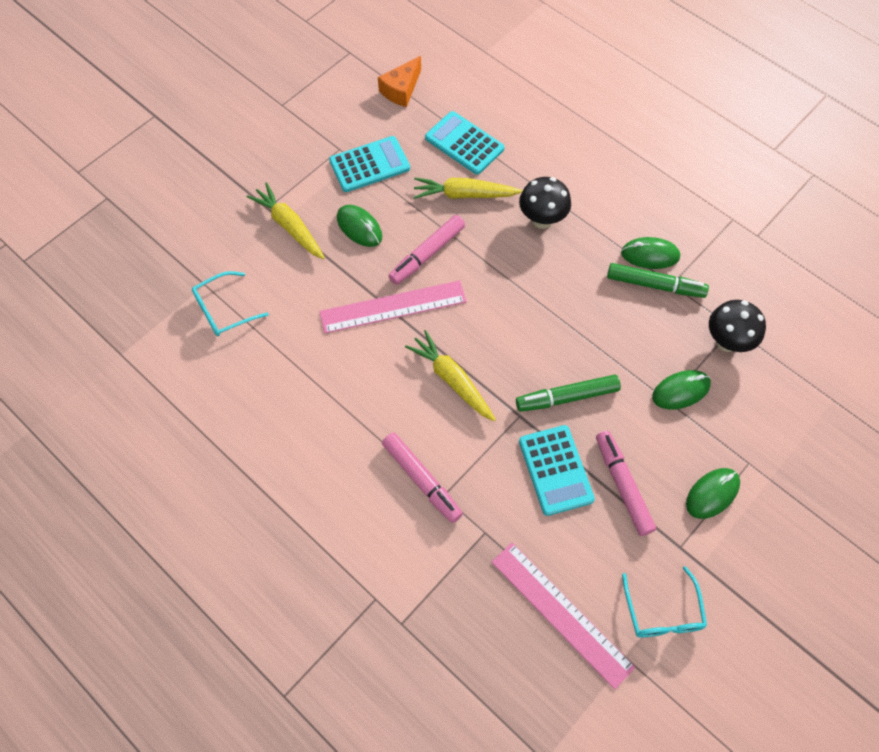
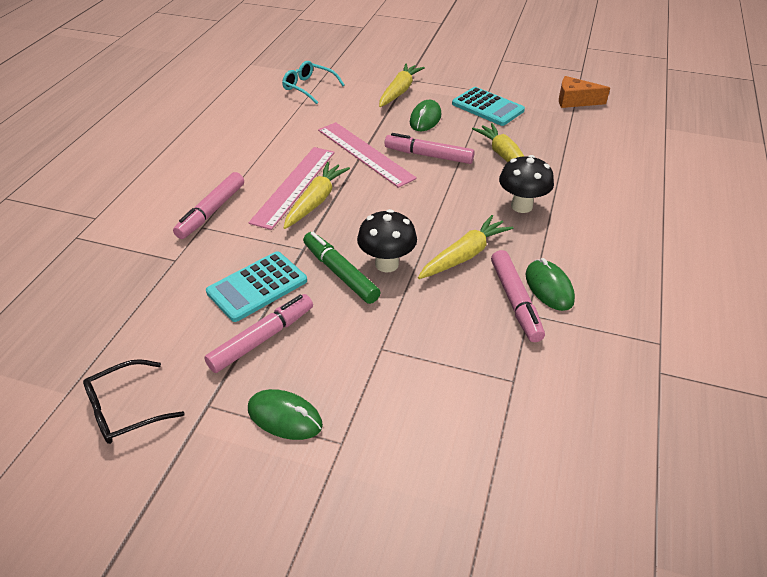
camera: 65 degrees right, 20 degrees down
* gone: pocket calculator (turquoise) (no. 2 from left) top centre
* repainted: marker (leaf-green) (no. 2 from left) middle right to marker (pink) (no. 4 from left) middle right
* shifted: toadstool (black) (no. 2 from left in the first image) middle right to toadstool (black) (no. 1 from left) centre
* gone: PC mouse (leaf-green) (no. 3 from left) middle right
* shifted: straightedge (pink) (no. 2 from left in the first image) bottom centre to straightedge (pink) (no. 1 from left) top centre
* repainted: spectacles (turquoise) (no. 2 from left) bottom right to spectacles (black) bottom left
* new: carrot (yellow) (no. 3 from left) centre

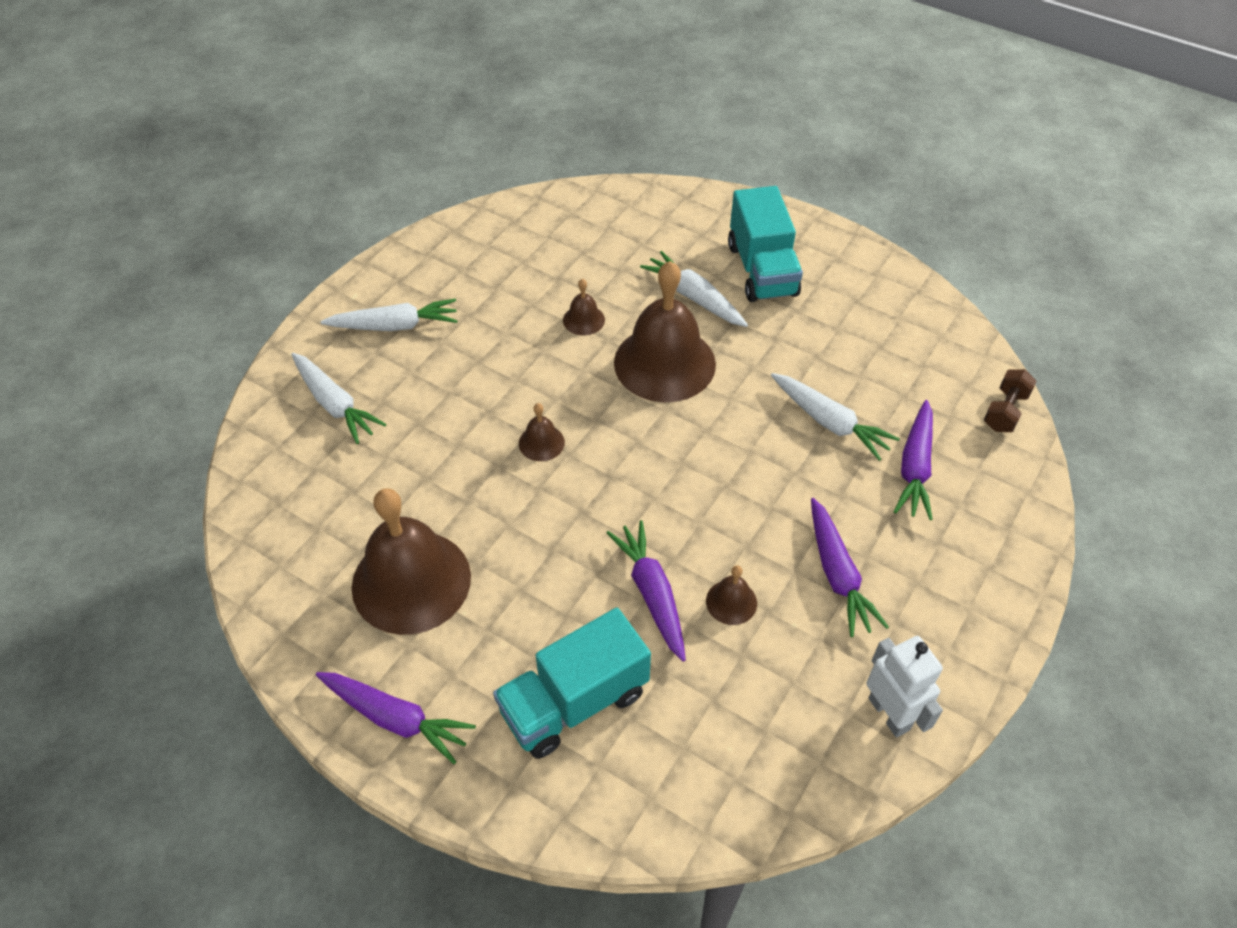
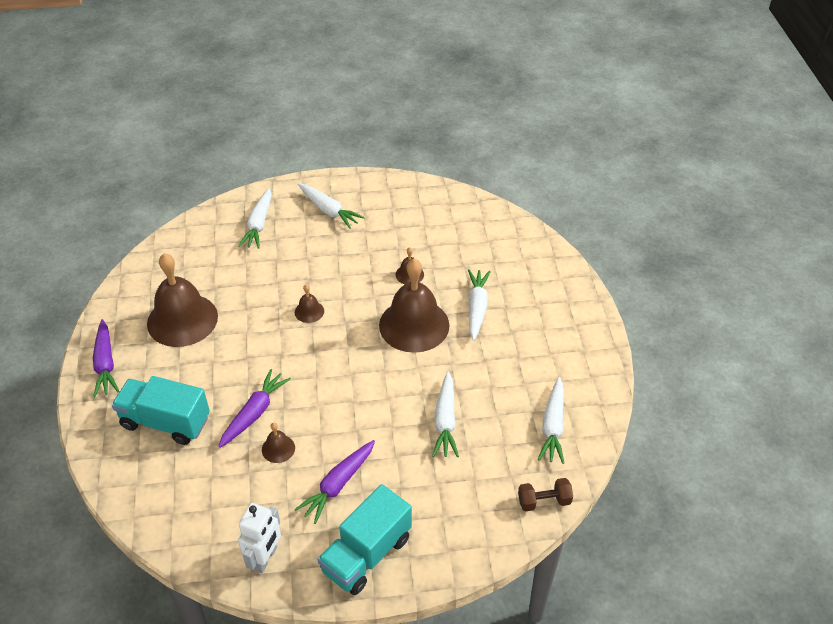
camera: 50 degrees right, 5 degrees down
* shifted: toy truck (turquoise) (no. 2 from left) top centre to bottom centre
* gone: carrot (purple) (no. 4 from left) middle right
* new: carrot (white) (no. 5 from left) bottom centre

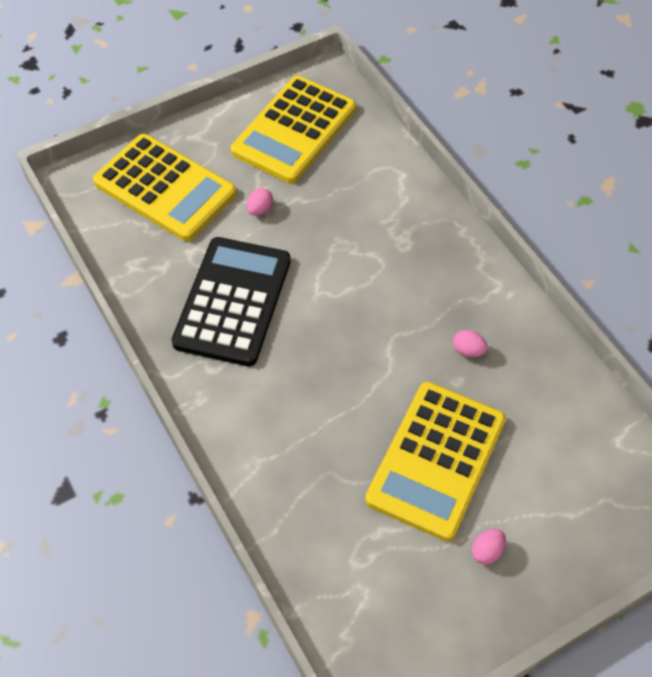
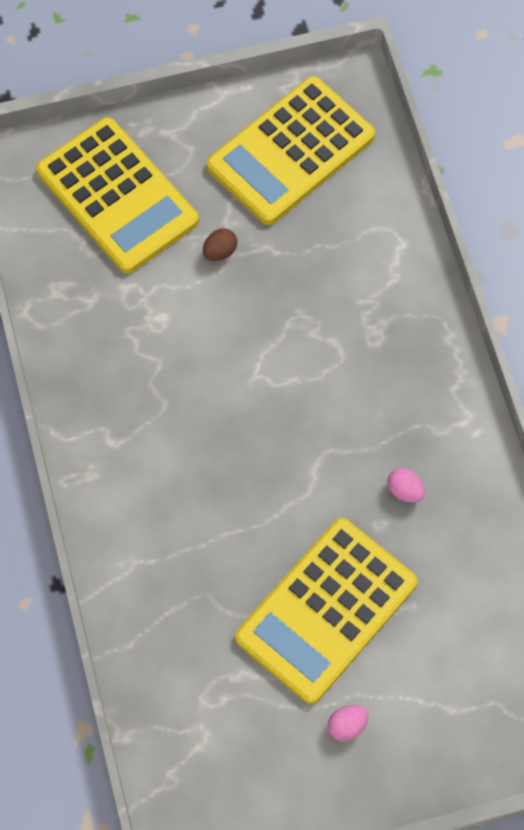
camera: 15 degrees right, 10 degrees up
* repainted: egg (pink) (no. 1 from left) top centre to egg (dark brown) top centre
* gone: pocket calculator (black) centre

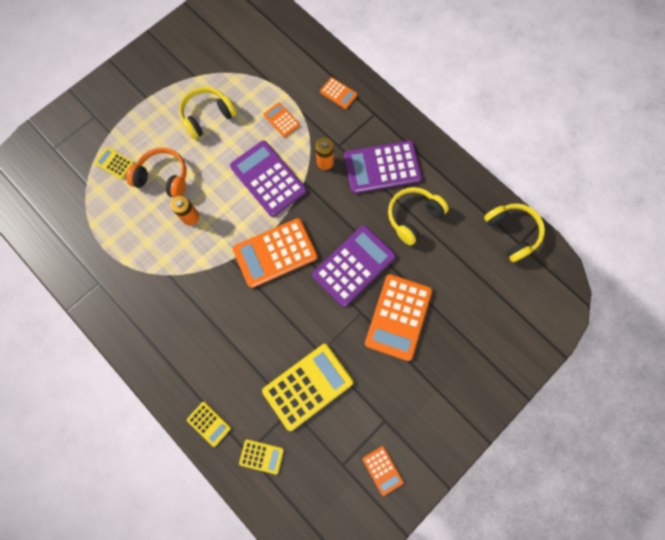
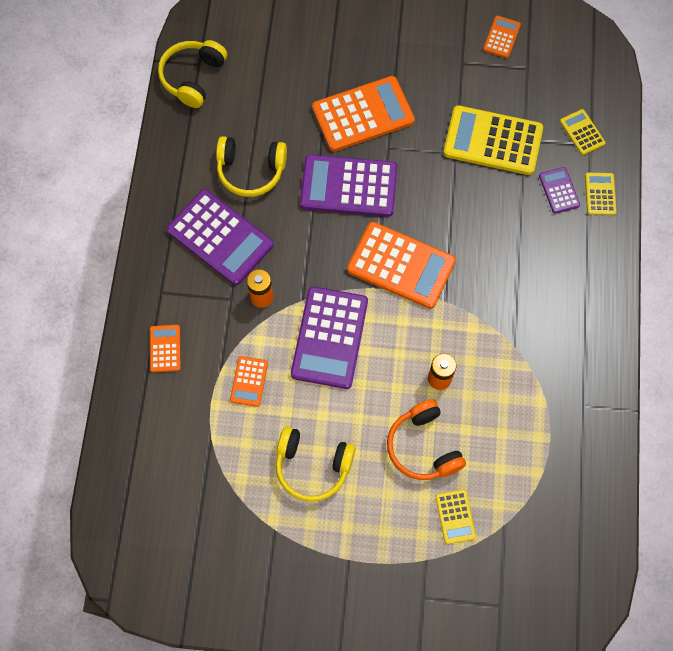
camera: 130 degrees left, 5 degrees down
* new: pocket calculator (purple) (no. 4 from left) top right

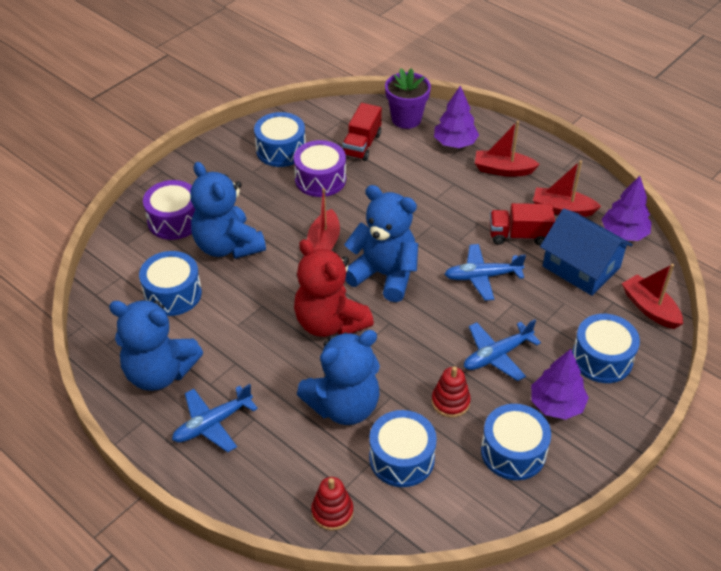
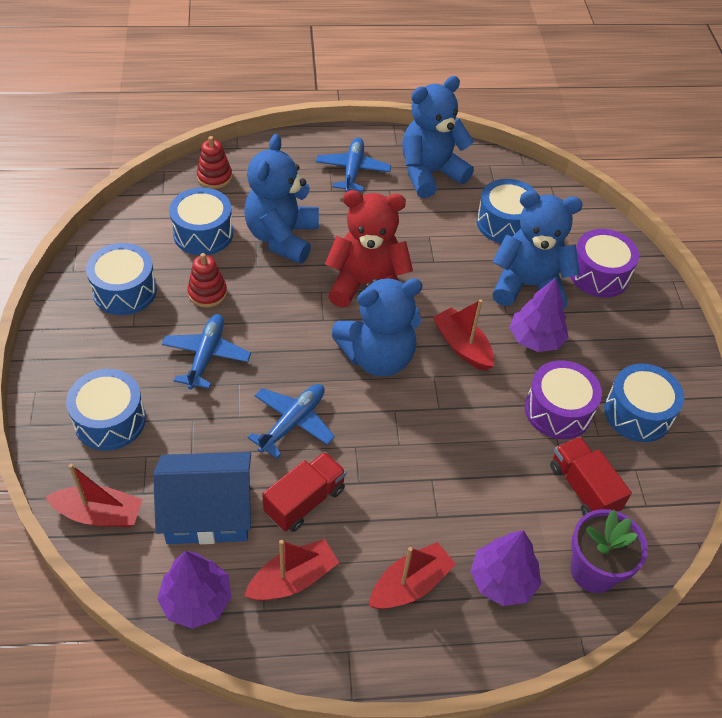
camera: 130 degrees right, 5 degrees up
* shifted: fir tree (purple) (no. 2 from left in the first image) bottom right to fir tree (purple) (no. 3 from left) middle right

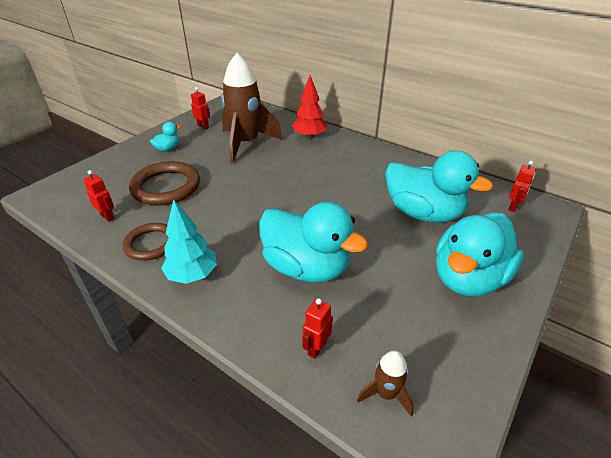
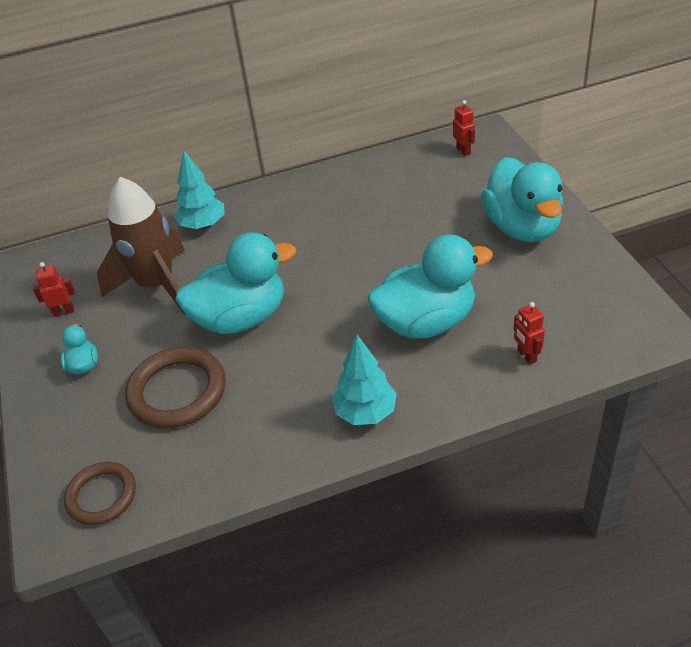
camera: 50 degrees left, 5 degrees up
* repainted: fir tree (red) top centre to fir tree (turquoise) (no. 1 from left) top left
* shifted: rubber duck (turquoise) (no. 3 from left in the first image) middle right to rubber duck (turquoise) (no. 2 from left) centre
* gone: toy robot (red) (no. 1 from left) middle left
* shifted: torus (dark brown) (no. 1 from left) middle left to bottom left
* gone: rocket (dark brown) (no. 2 from left) bottom centre

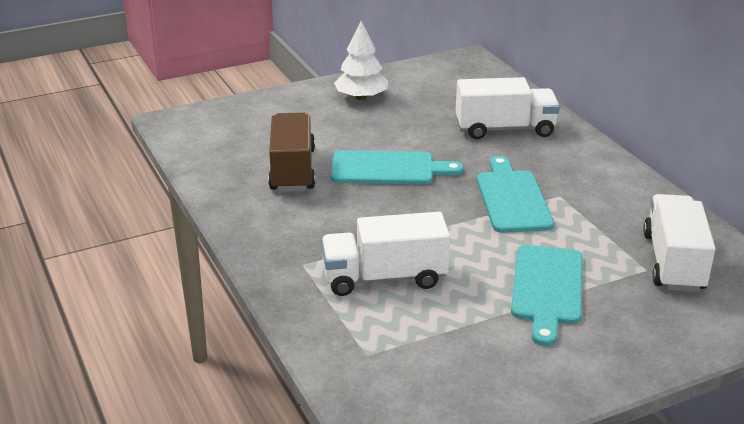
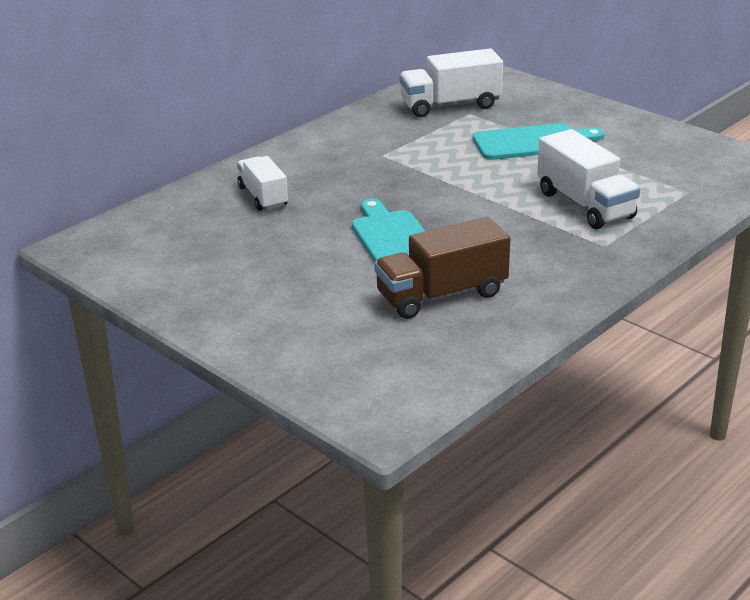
camera: 110 degrees left, 0 degrees up
* gone: fir tree (white) top centre
* scaled: toy truck (white) (no. 2 from left in the first image) top right = top centre x0.66
* gone: chopping board (turquoise) (no. 2 from left) middle right

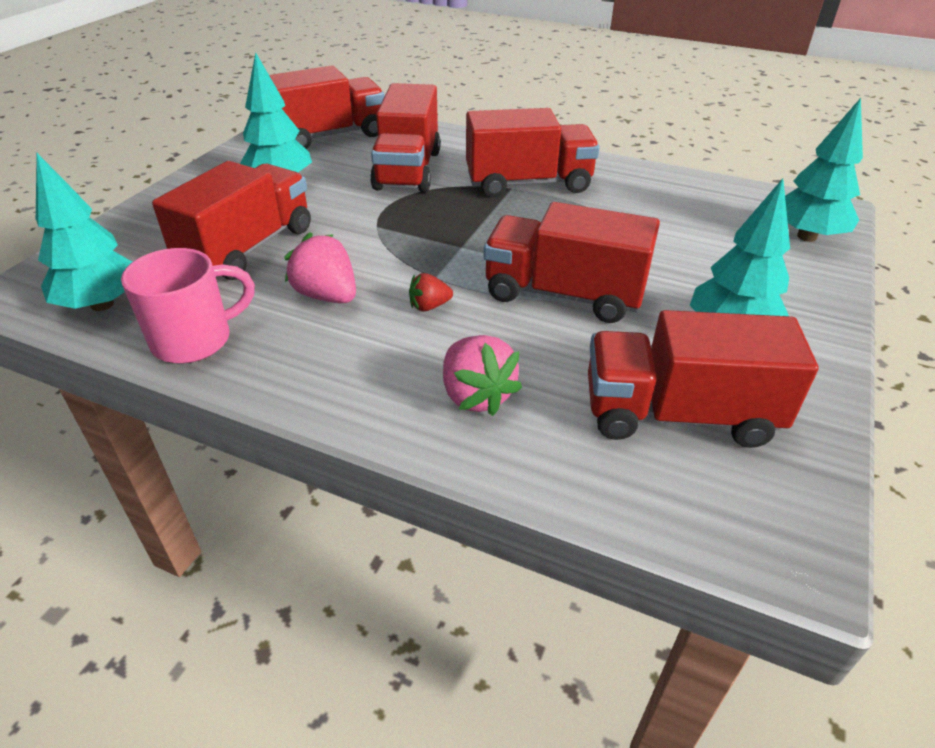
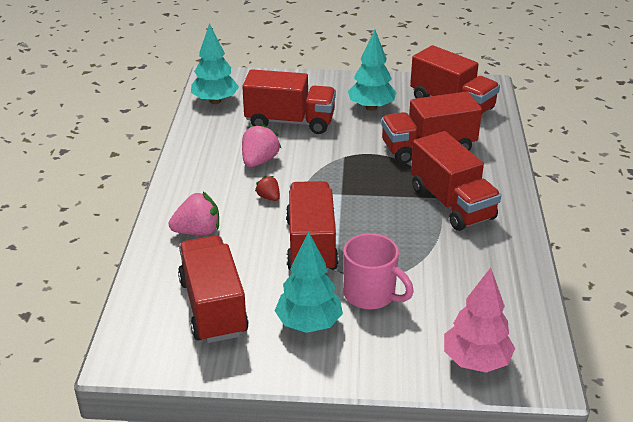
camera: 70 degrees right, 5 degrees down
* repainted: fir tree (turquoise) (no. 4 from left) top right to fir tree (pink) bottom right
* shifted: mug (pink) middle left to centre
* rotated: strawberry (pink) (no. 2 from left in the first image) centre = middle left 150 degrees counterclockwise

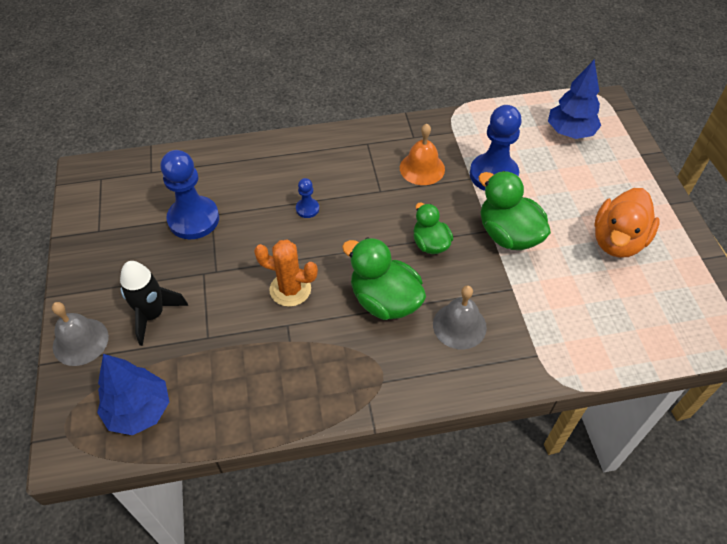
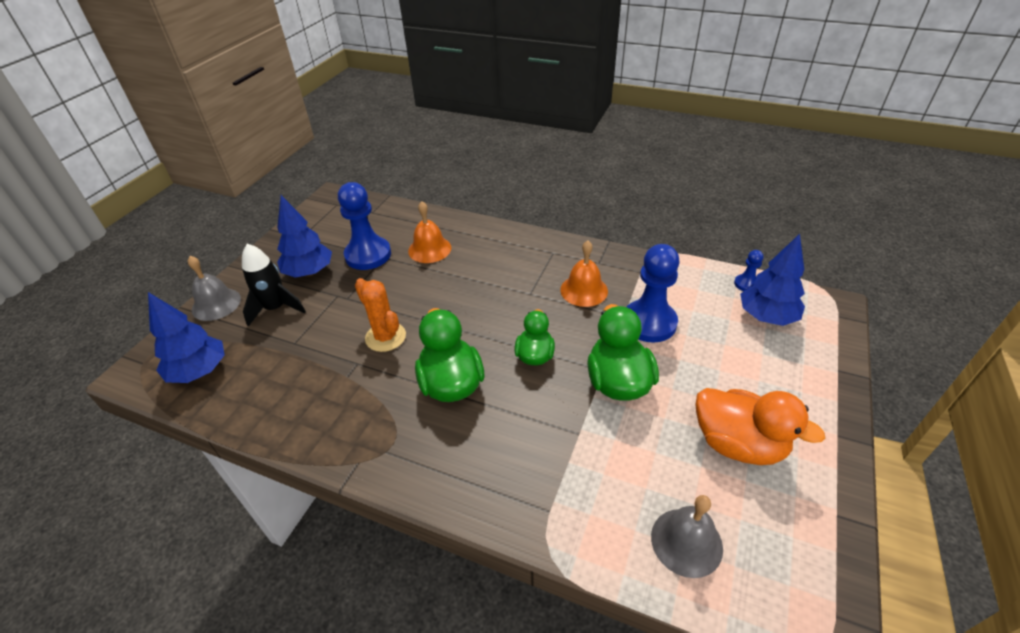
camera: 35 degrees right, 10 degrees down
* shifted: game pawn (royal blue) (no. 2 from left in the first image) centre to game pawn (royal blue) (no. 3 from left) middle right
* rotated: rubber duck (orange-coloured) middle right = bottom right 120 degrees counterclockwise
* shifted: hand bell (ash-grey) (no. 2 from left) centre to bottom right
* new: fir tree (royal blue) (no. 2 from left) middle left
* new: hand bell (orange-coloured) (no. 1 from left) centre

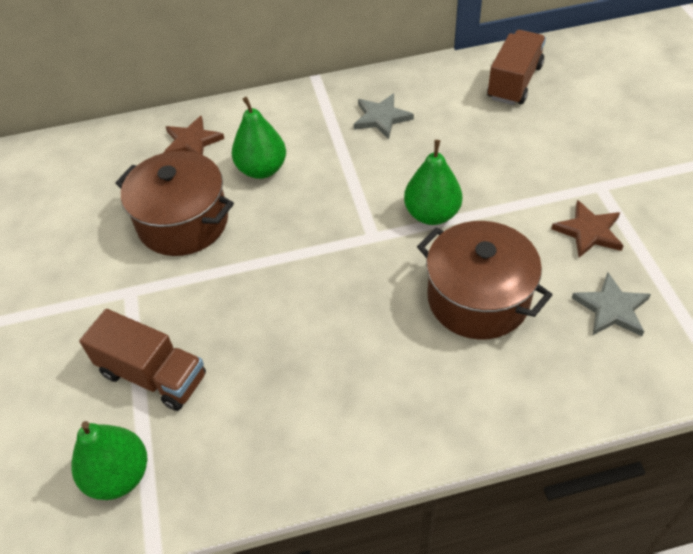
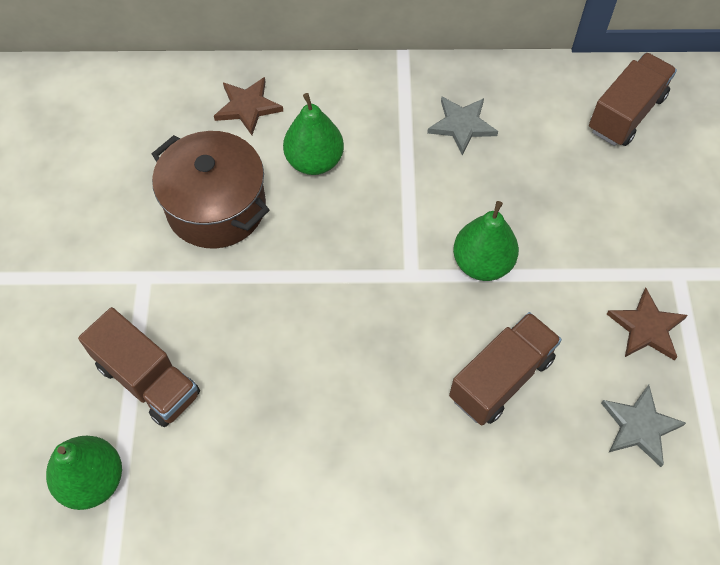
camera: 10 degrees right, 10 degrees up
* swapped: cooking pot (dark brown) (no. 2 from left) middle right to toy truck (dark brown) (no. 2 from left) middle right

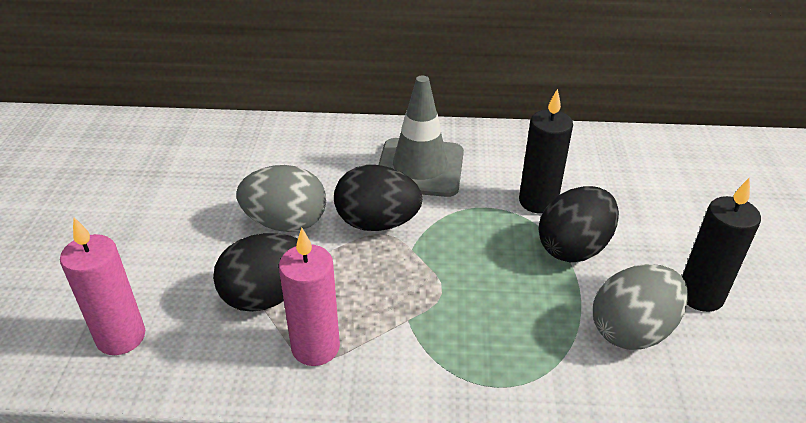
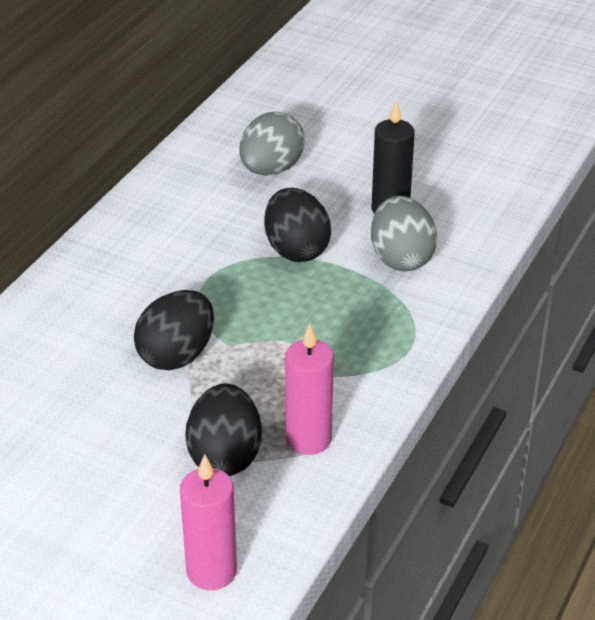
camera: 65 degrees left, 0 degrees up
* gone: road cone (ash-grey) top centre
* gone: pillar candle (black) (no. 1 from left) middle right
* shifted: egg (ash-grey) (no. 1 from left) centre to top centre

